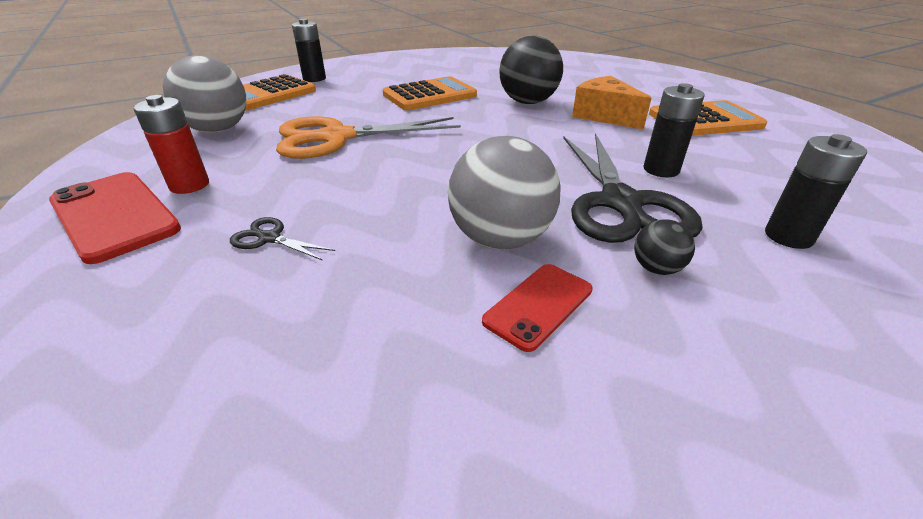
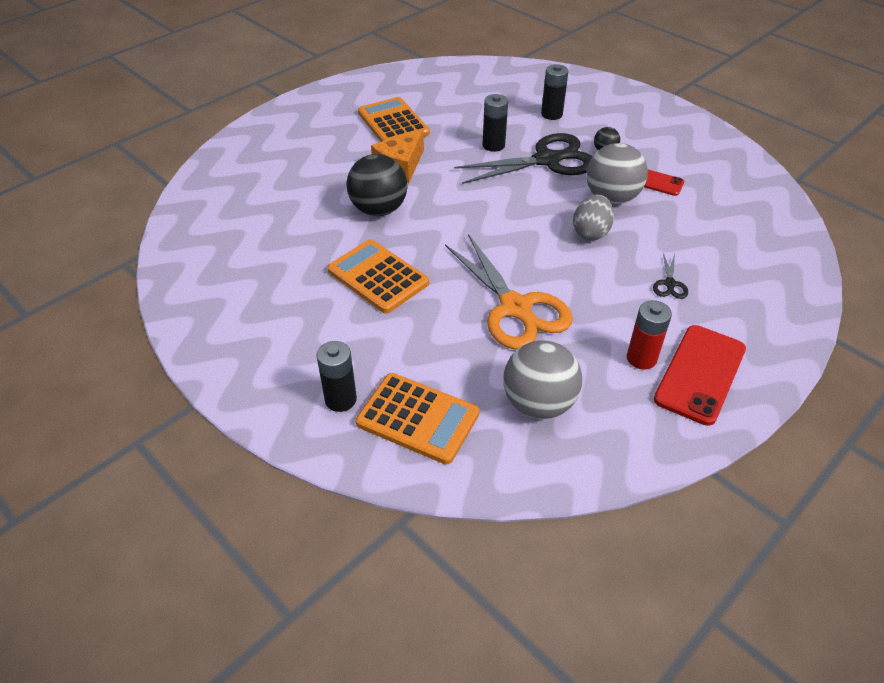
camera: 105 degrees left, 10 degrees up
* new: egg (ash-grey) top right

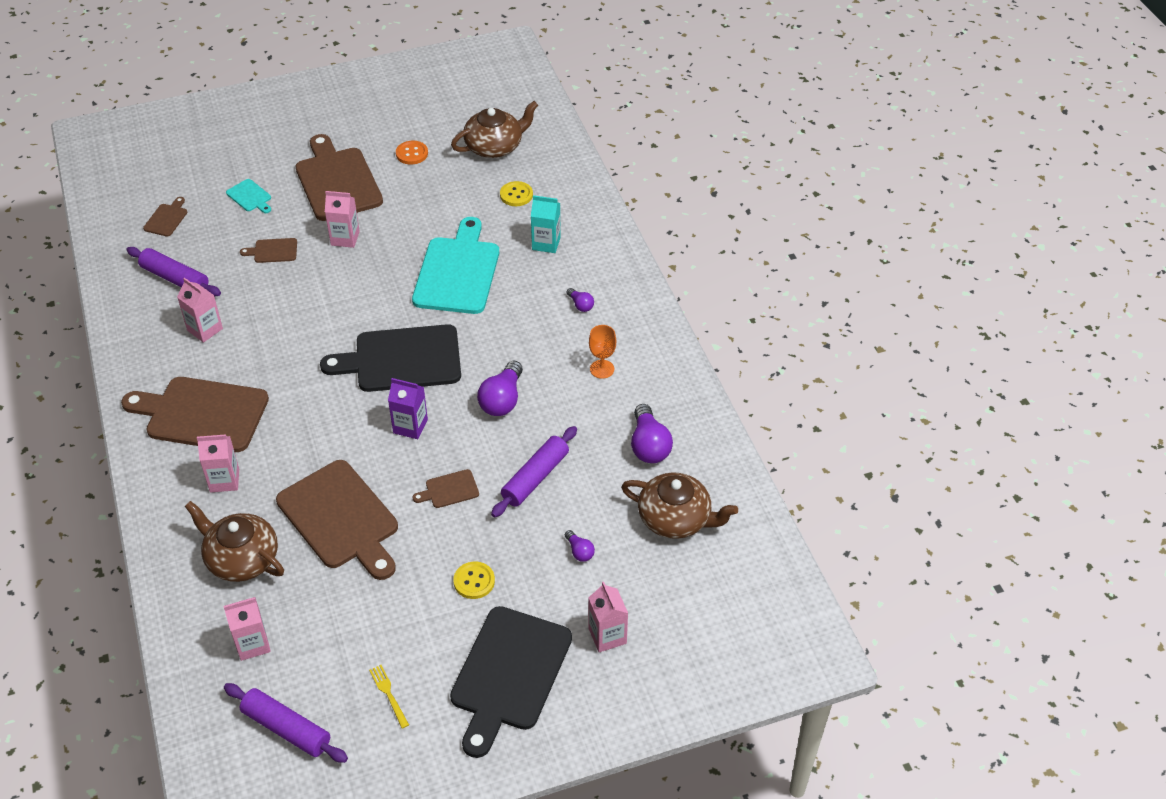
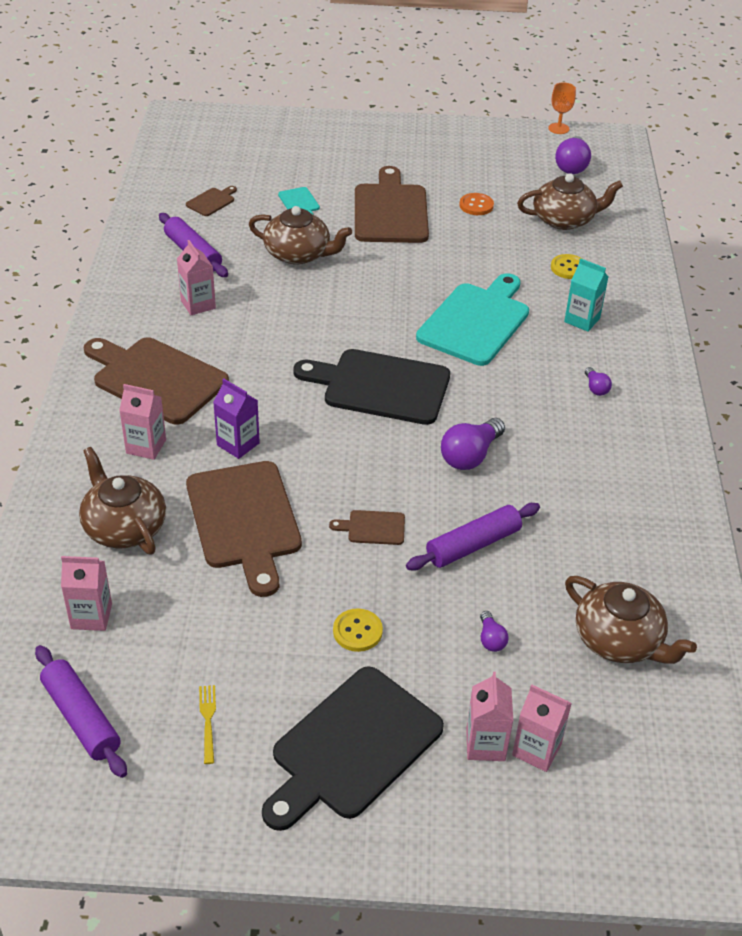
camera: 20 degrees right, 5 degrees down
* shifted: juice carton (pink) (no. 4 from left in the first image) top left to juice carton (pink) (no. 5 from left) bottom right
* swapped: chopping board (dark brown) (no. 3 from left) top left to china teapot (dark brown) (no. 2 from left) top centre
* shifted: chalice (orange-coloured) centre to top right
* shifted: juice carton (purple) centre to middle left
* shifted: bulb (purple) (no. 4 from left in the first image) centre to bulb (purple) (no. 3 from left) top right

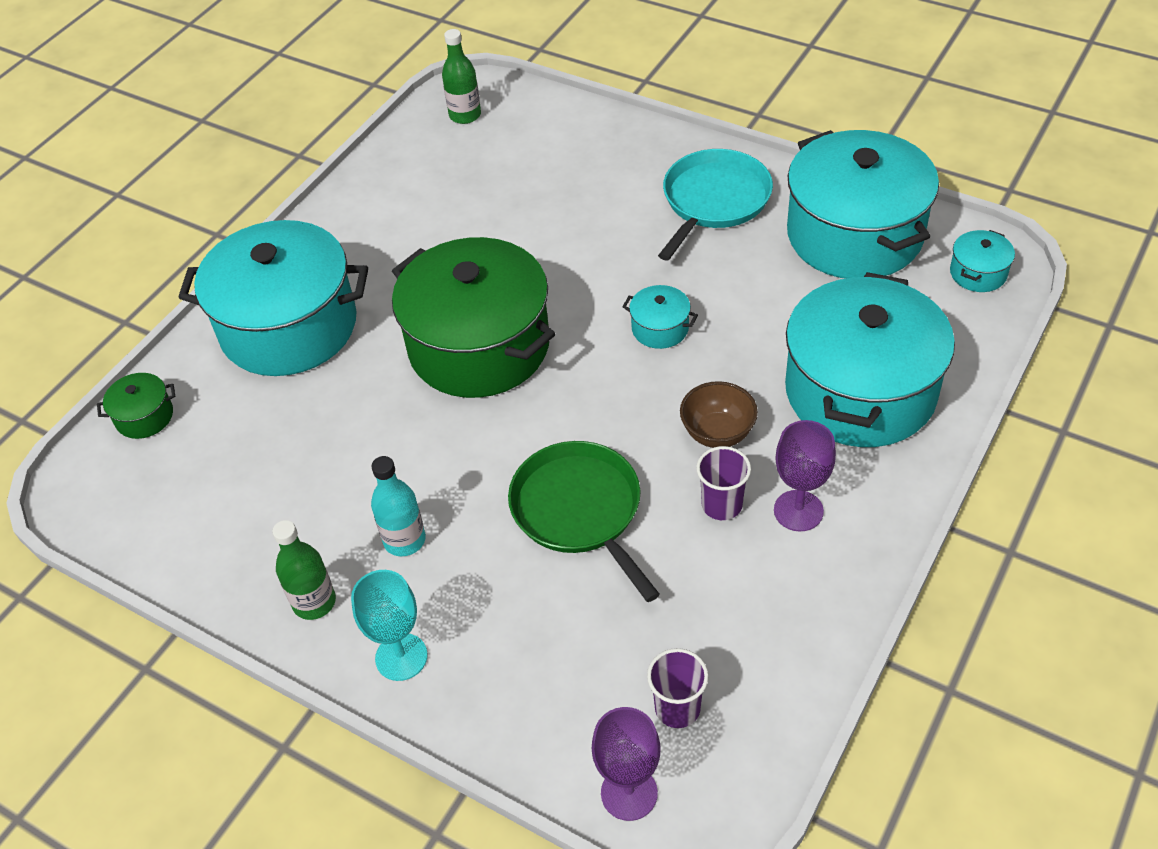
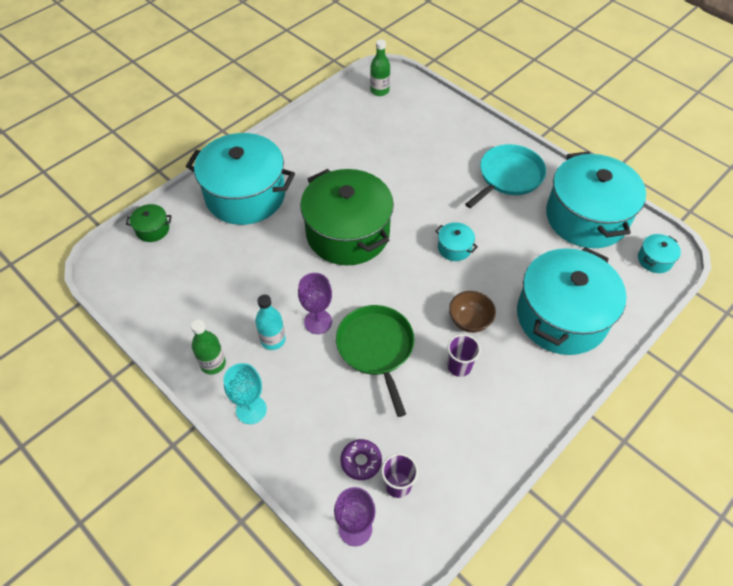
camera: 10 degrees right, 5 degrees up
* shifted: chalice (purple) (no. 2 from left in the first image) middle right to chalice (purple) (no. 1 from left) centre
* new: doughnut (purple) bottom centre

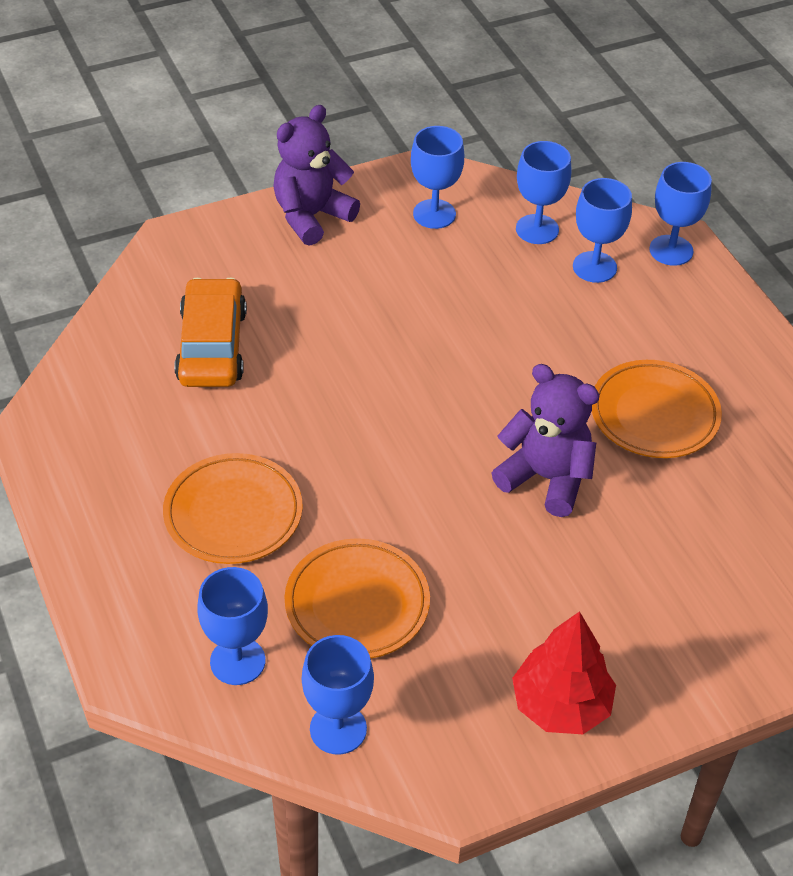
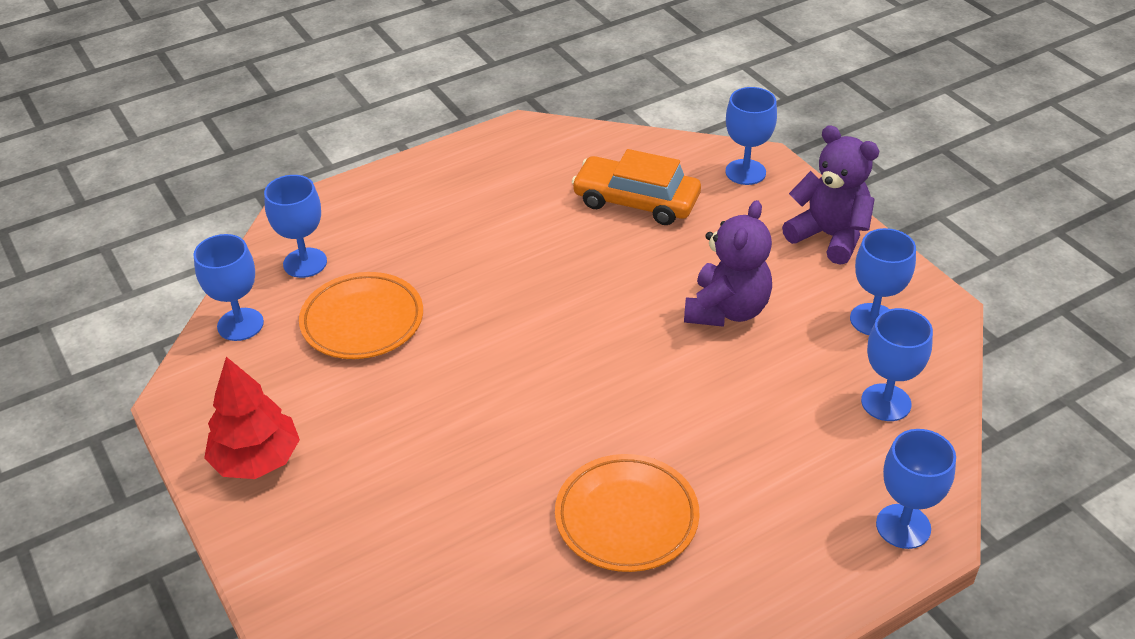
camera: 85 degrees right, 5 degrees down
* shifted: chalice (royal blue) (no. 5 from left in the first image) top right to chalice (royal blue) (no. 3 from left) top centre
* rotated: automobile (orange-coloured) middle left = top centre 150 degrees counterclockwise
* shifted: teddy (purple) (no. 2 from left in the first image) middle right to teddy (purple) (no. 1 from left) centre
* gone: dinner plate (orange-coloured) (no. 1 from left) middle left

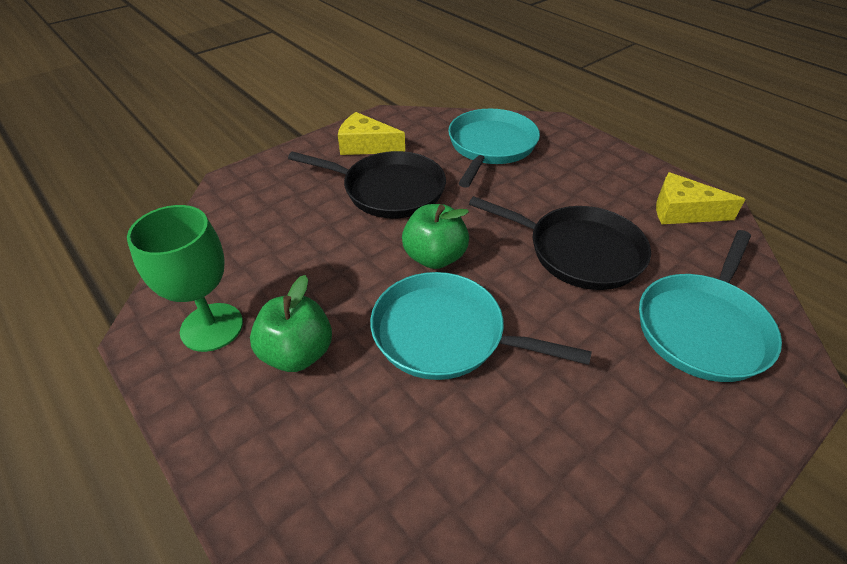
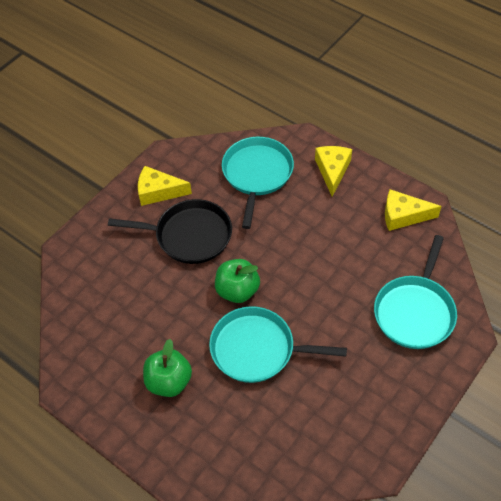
camera: 10 degrees left, 10 degrees up
* gone: pan (black) (no. 2 from left) centre
* gone: chalice (leaf-green) middle left
* new: cheese (yellow) (no. 2 from left) centre

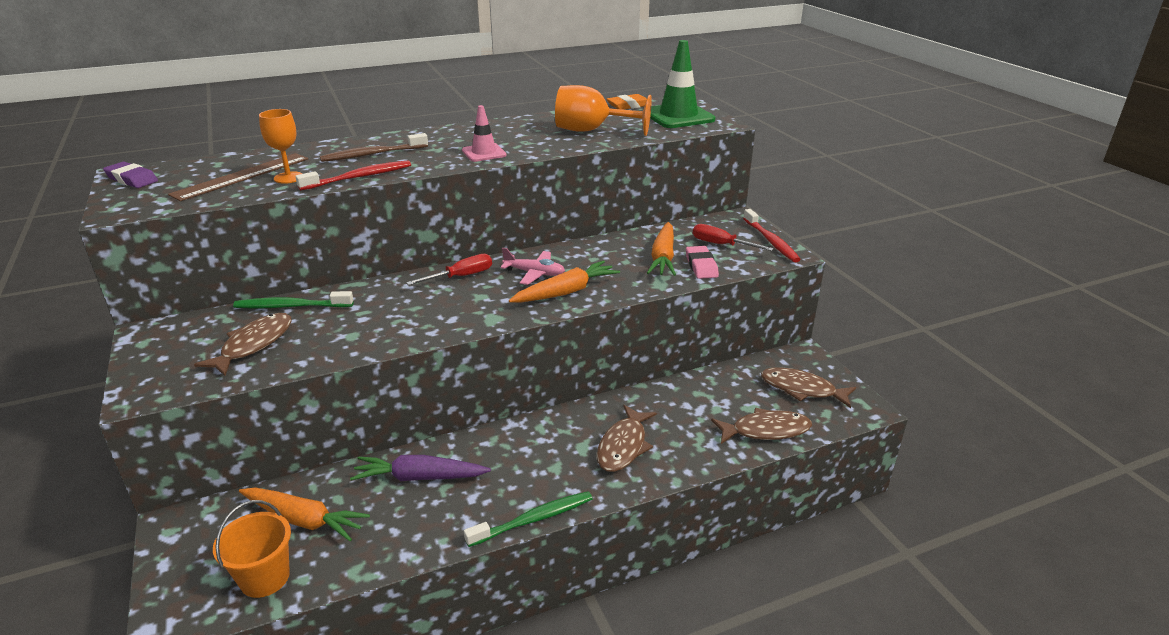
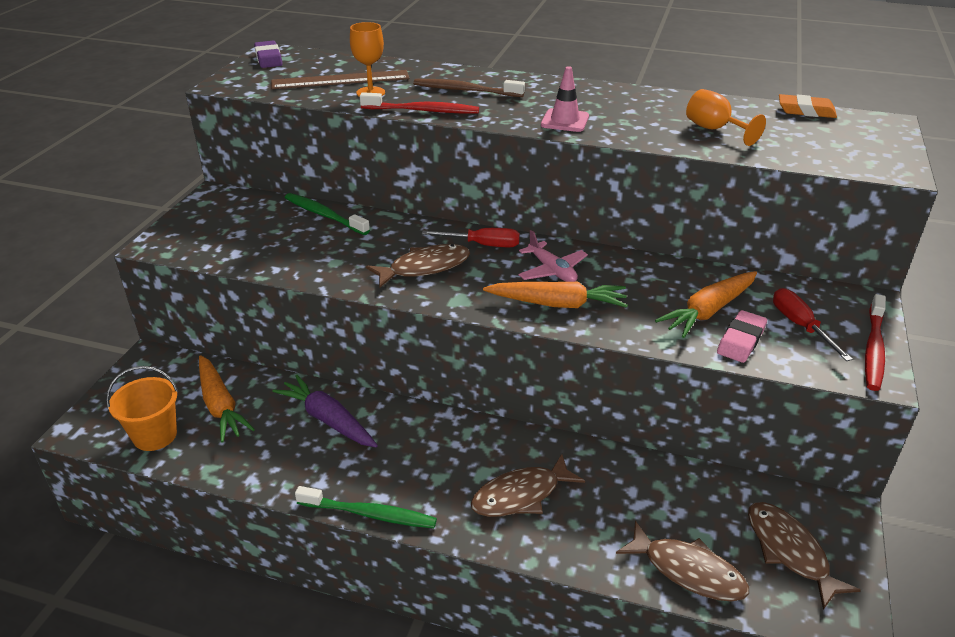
camera: 40 degrees right, 5 degrees up
* gone: road cone (leaf-green) top centre
* scaled: chalice (orange-coloured) (no. 2 from left) top centre = top right x0.64
* shifted: toy fish (dark brown) (no. 1 from left) middle left to centre

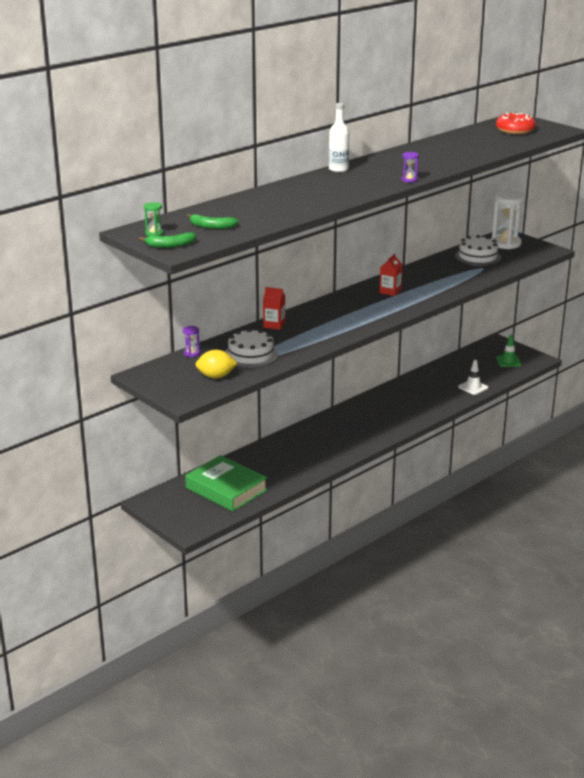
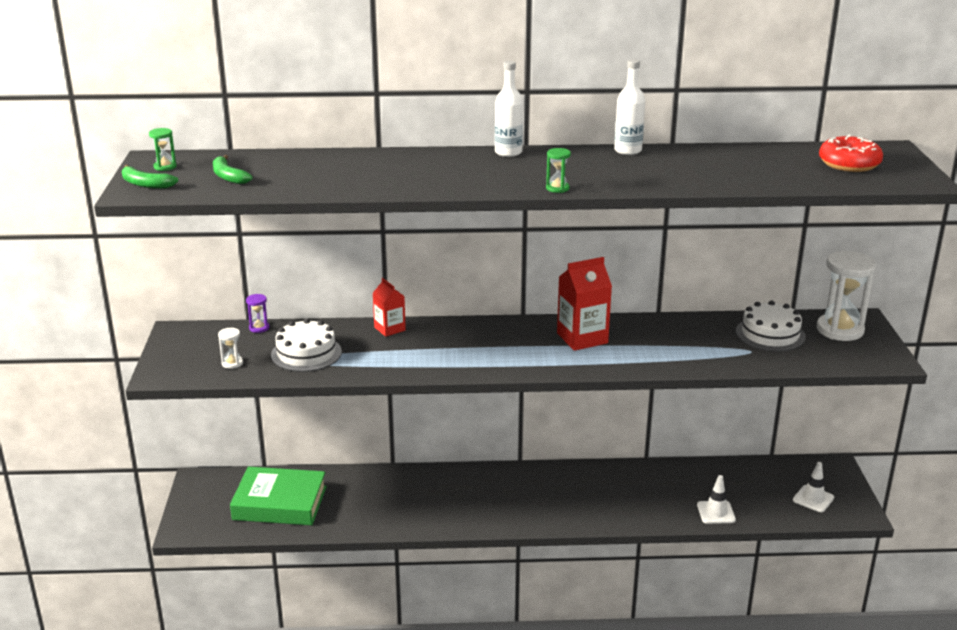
camera: 40 degrees right, 0 degrees up
* repainted: sandglass (purple) (no. 2 from left) top right to sandglass (leaf-green) (no. 2 from left) top centre
* scaled: juice carton (red) (no. 2 from left) middle right = centre x1.63
* repainted: road cone (leaf-green) middle right to road cone (white) (no. 2 from left) bottom right
* swapped: toy lemon (yellow) centre to sandglass (white) (no. 1 from left) middle left
* rotated: hardcover (leaf-green) centre = bottom left 75 degrees counterclockwise
* new: drink bottle (white) (no. 2 from left) top centre

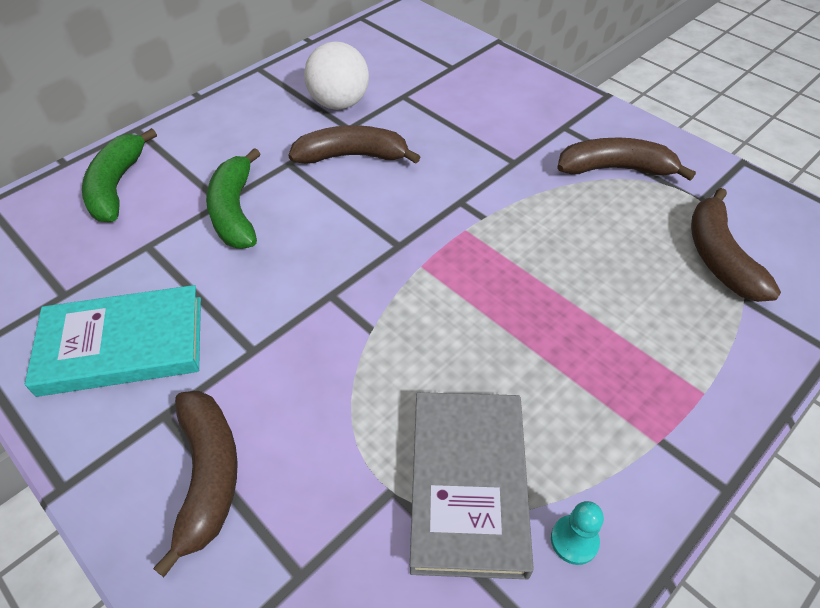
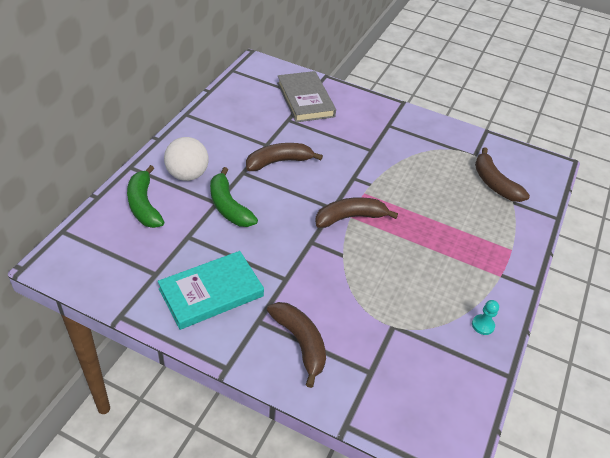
camera: 25 degrees left, 5 degrees down
* shifted: sphere (white) top centre to middle left
* shifted: banana (dark brown) (no. 3 from left) top right to centre
* shifted: hardcover (ash-grey) bottom centre to top centre

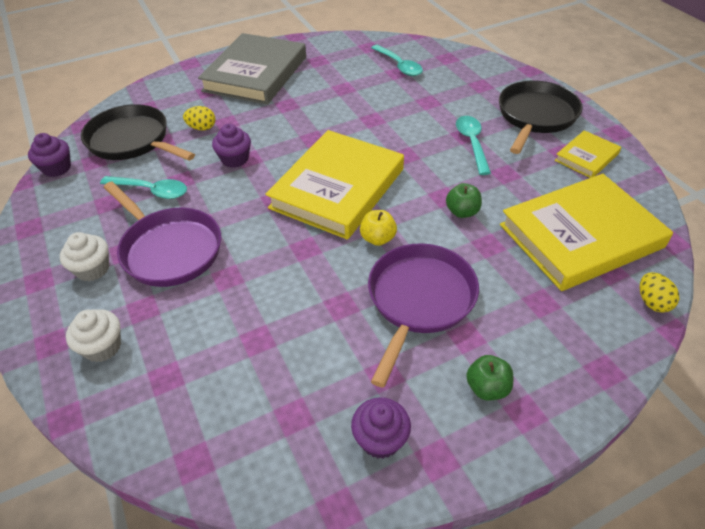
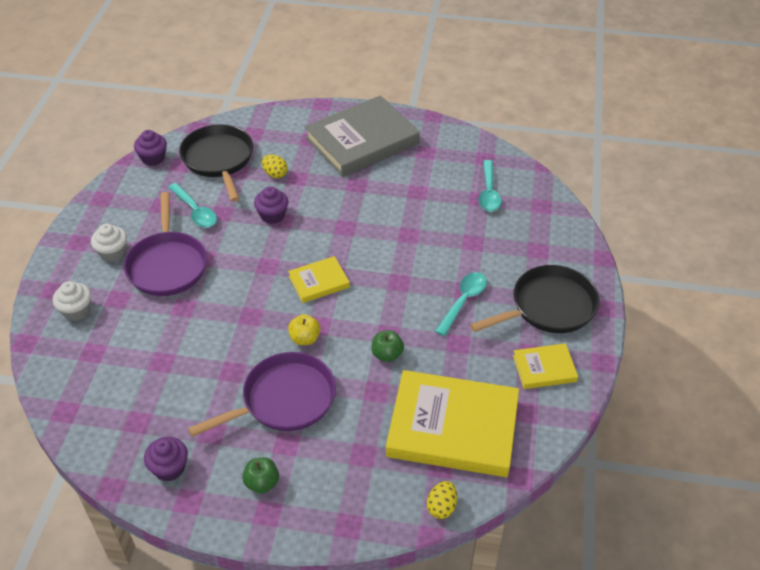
camera: 35 degrees right, 0 degrees up
* scaled: hardcover (yellow) (no. 1 from left) centre = centre x0.48

